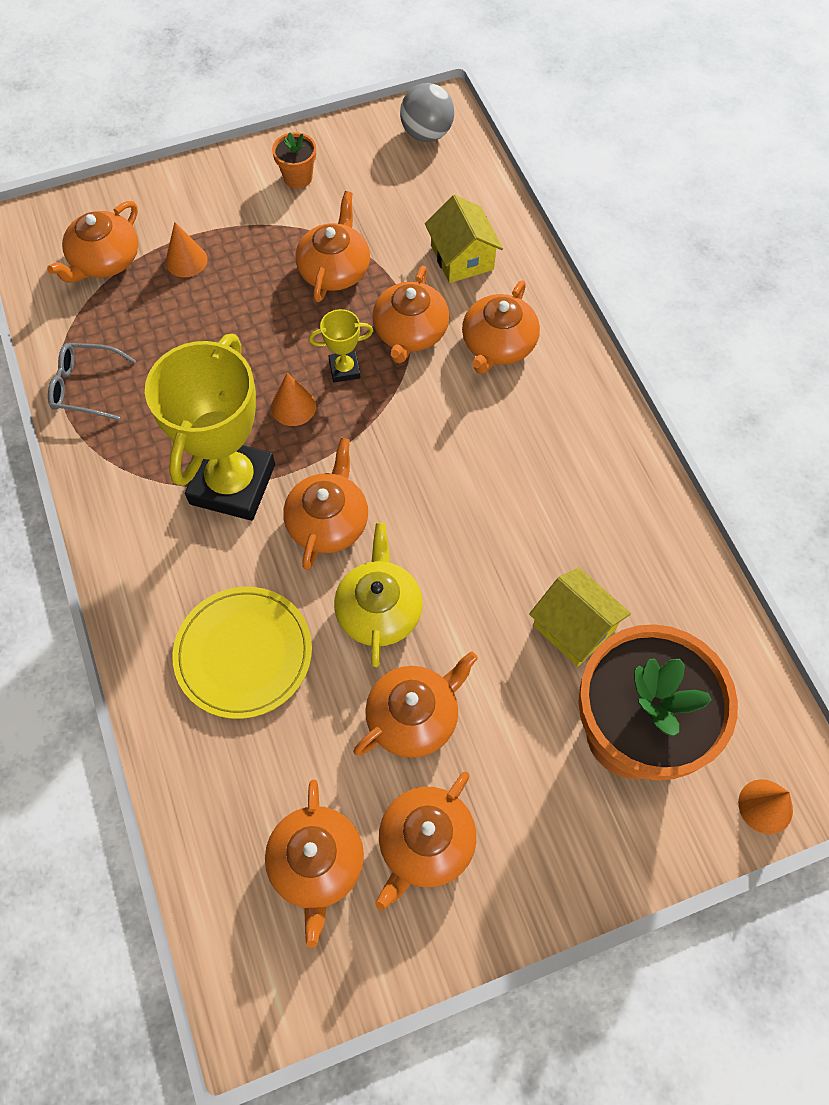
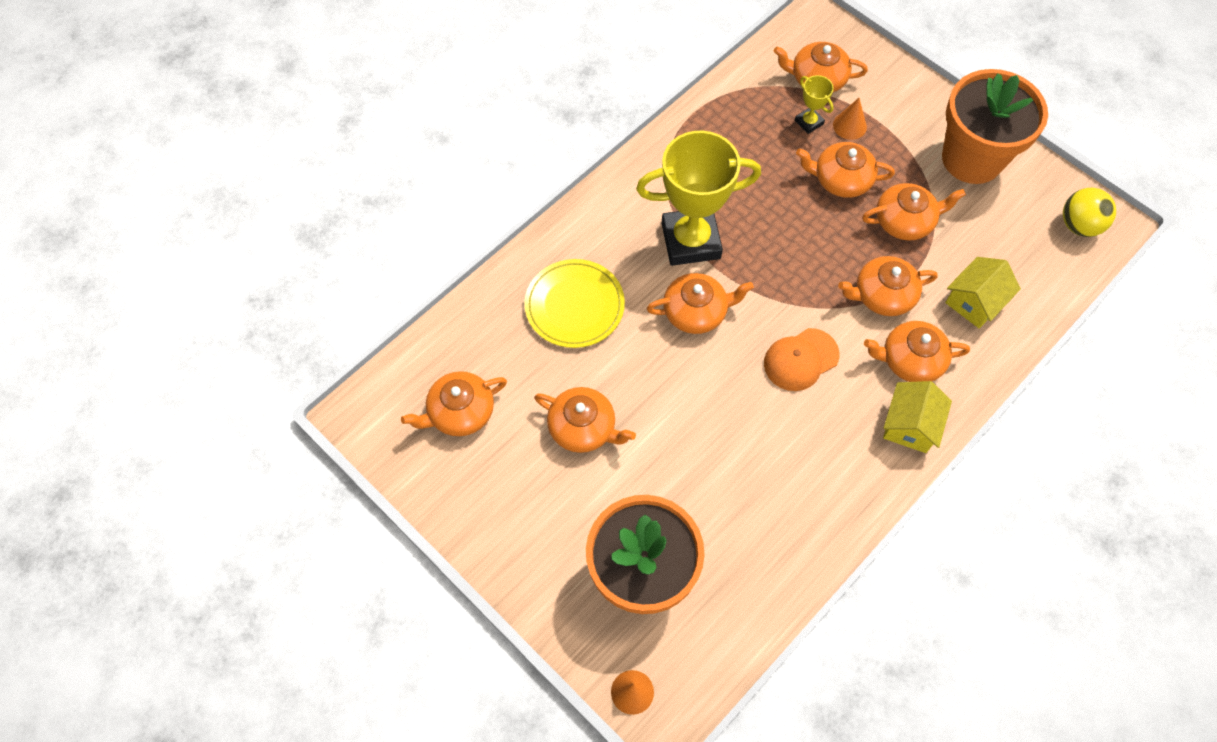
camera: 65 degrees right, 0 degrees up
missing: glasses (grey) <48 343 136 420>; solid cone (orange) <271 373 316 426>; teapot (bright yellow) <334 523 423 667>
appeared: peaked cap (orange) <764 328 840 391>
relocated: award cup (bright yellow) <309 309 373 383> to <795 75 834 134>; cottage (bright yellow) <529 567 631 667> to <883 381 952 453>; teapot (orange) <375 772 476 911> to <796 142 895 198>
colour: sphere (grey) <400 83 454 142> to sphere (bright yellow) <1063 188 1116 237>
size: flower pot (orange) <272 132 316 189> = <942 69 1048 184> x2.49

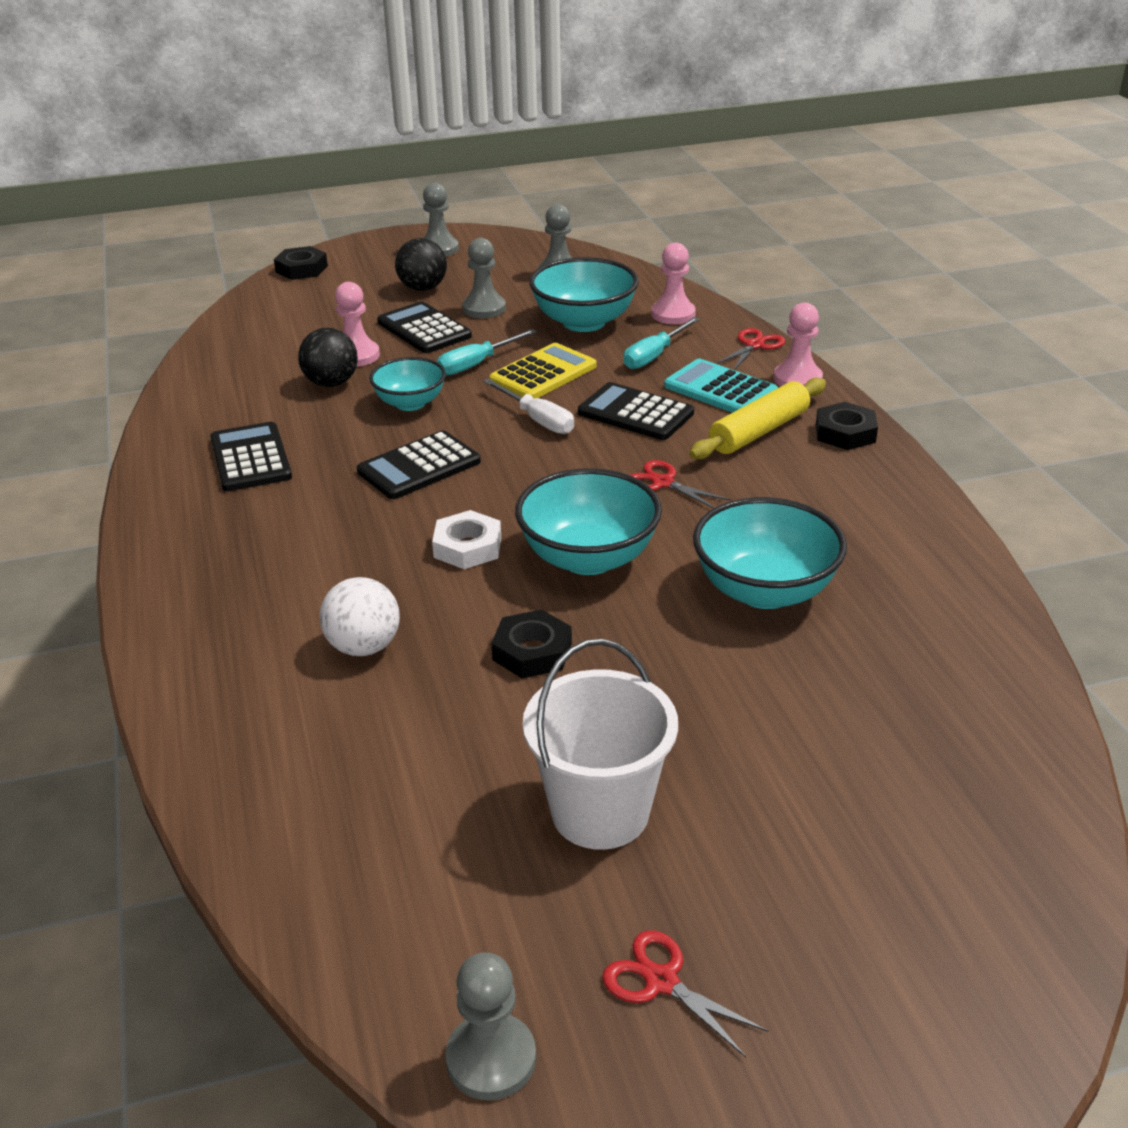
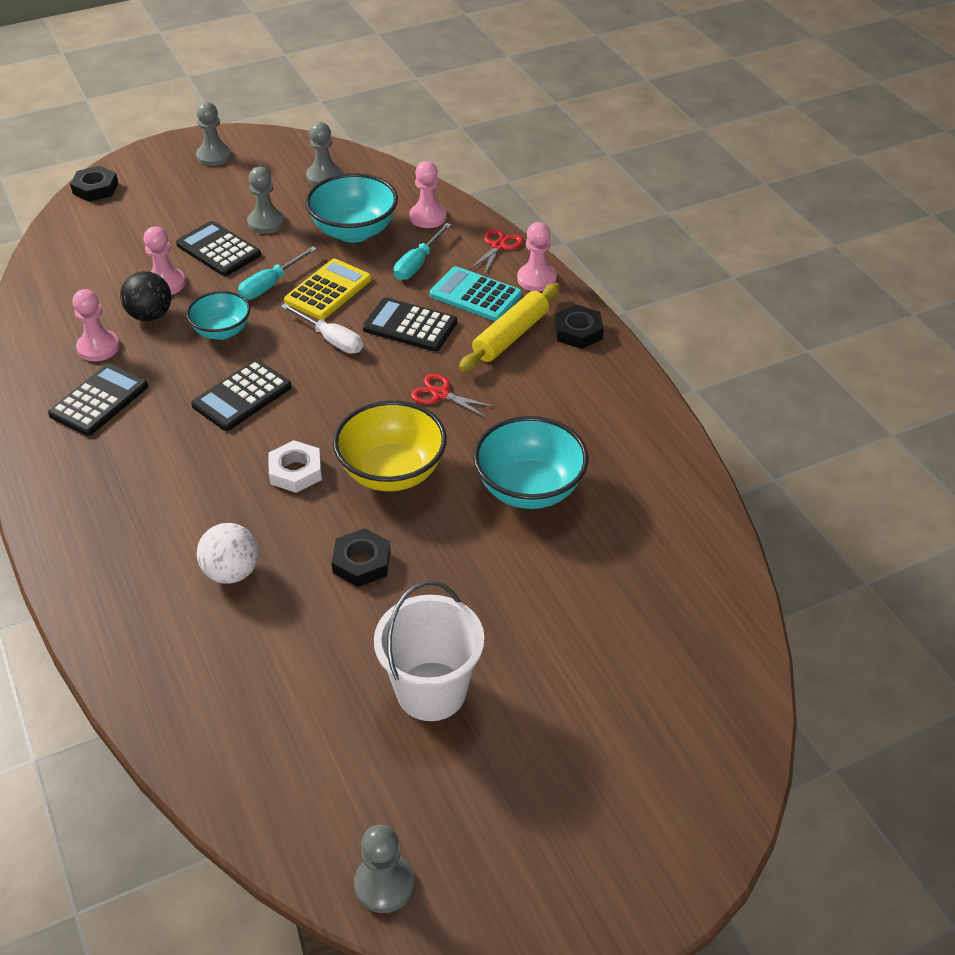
camera: 10 degrees left, 10 degrees up
missing: sphere (black) <395 238 447 291>; scissors (red) <602 930 768 1057>
appeared: pawn (rosy) <72 289 120 361>
colour: serving bowl (turquoise) <515 468 662 575> to serving bowl (bright yellow) <333 400 447 491>
spun: pocket calculator (black) <210 422 292 491> = <48 363 148 436> 60 degrees clockwise

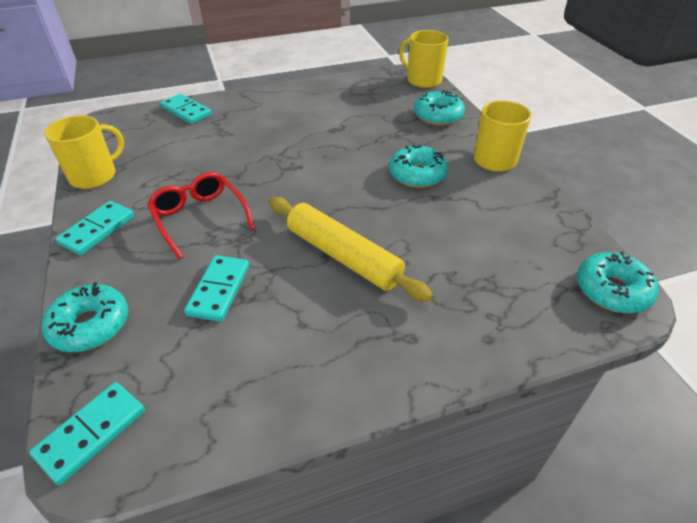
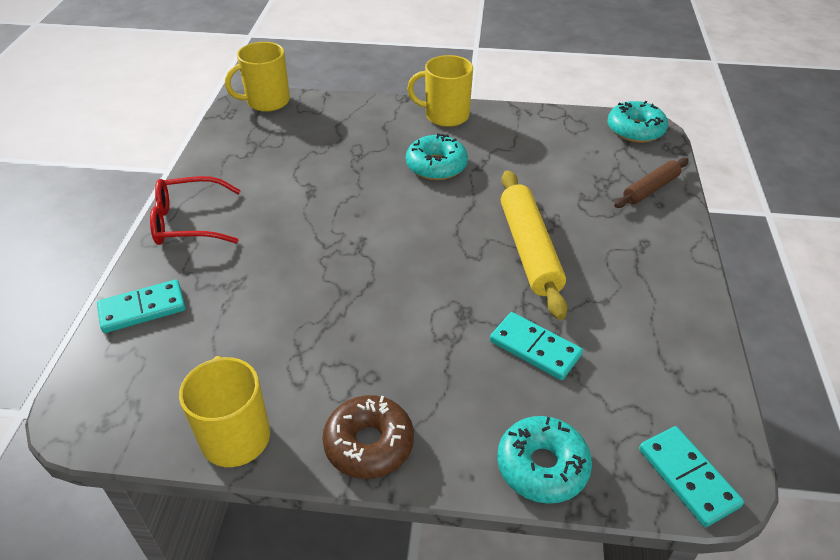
camera: 65 degrees left, 0 degrees up
missing: donut (turquoise) <414 90 465 126>
appeared: pastry roller (dark brown) <614 158 689 208>
relocated: glasses (red) <147 172 255 259> to <150 176 241 245>
exchanged: domino piece (turquoise) <56 201 134 255> to donut (dark brown) <322 395 414 479>
spun: pastry roller (bright yellow) <269 197 433 302> = <501 170 568 320> 75 degrees counterclockwise

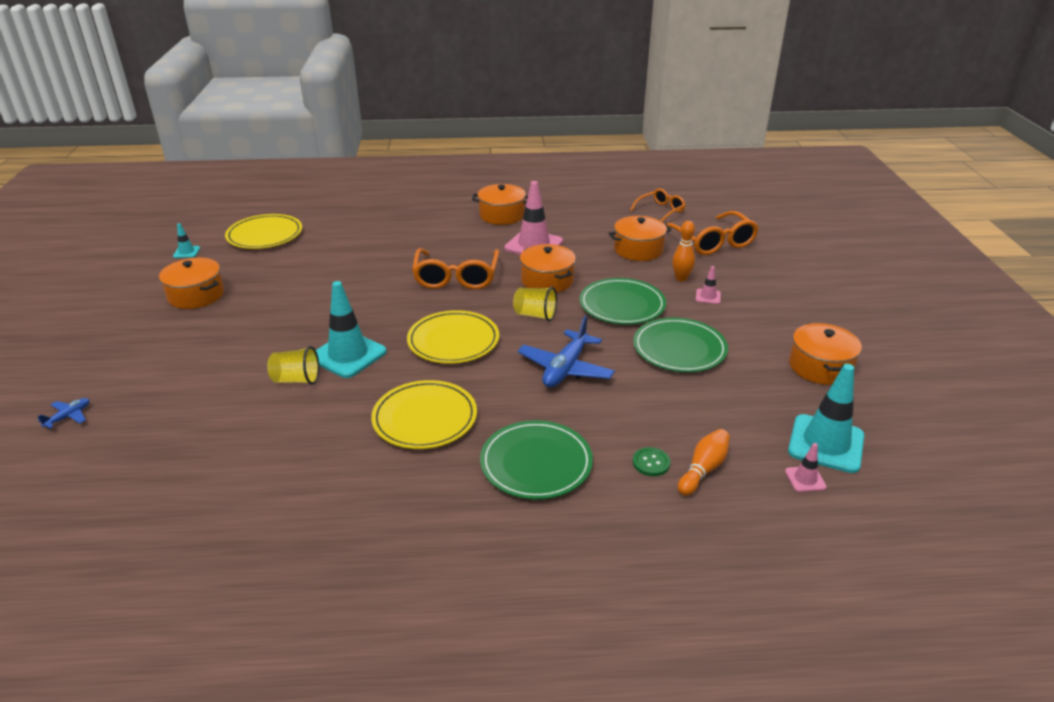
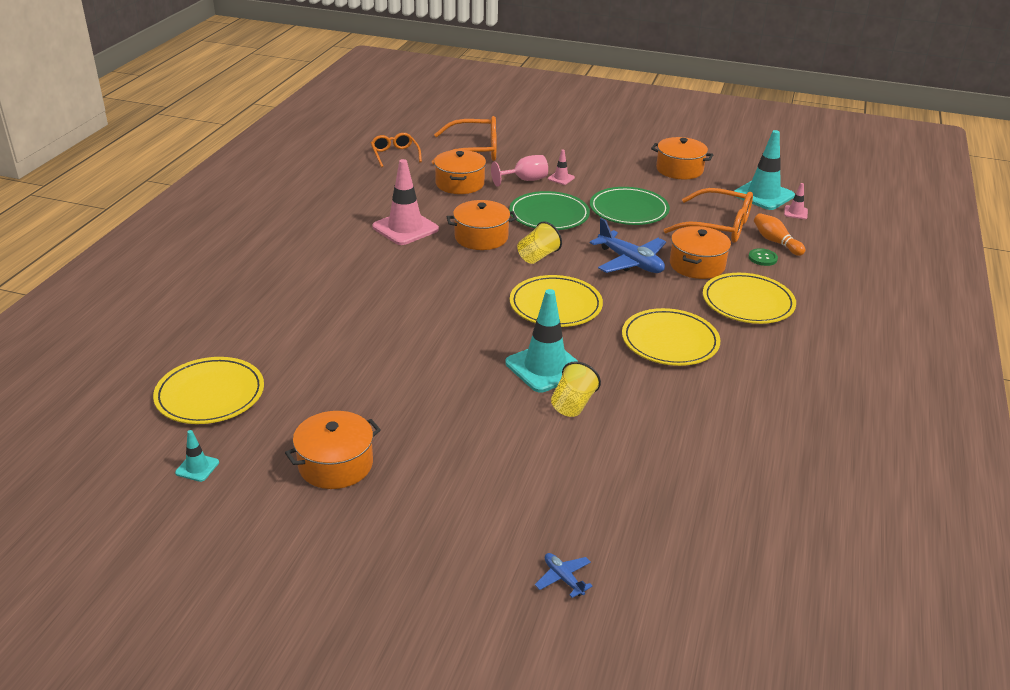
camera: 70 degrees left, 0 degrees up
relocated: stockpot (orange) <472 184 528 225> to <670 226 731 279>; glasses (orange) <412 248 499 289> to <664 188 753 243>
exchanged: bowling pin (orange) <672 221 695 282> to wine glass (rosy) <491 155 548 187>
colour: dinner plate (green) <480 420 593 499> to dinner plate (bright yellow) <703 273 796 324>

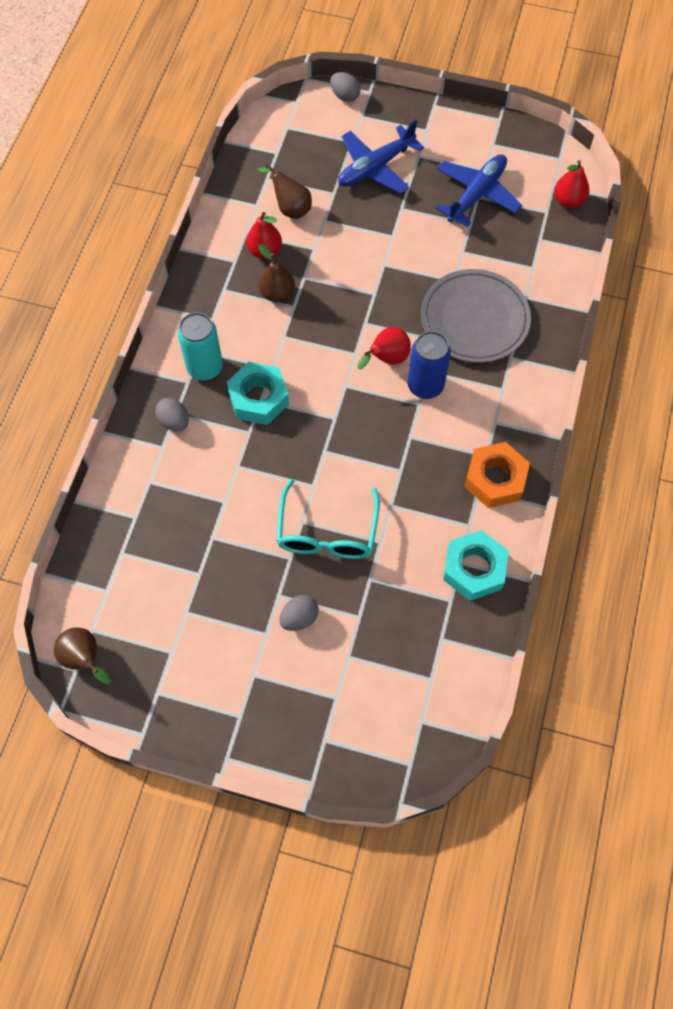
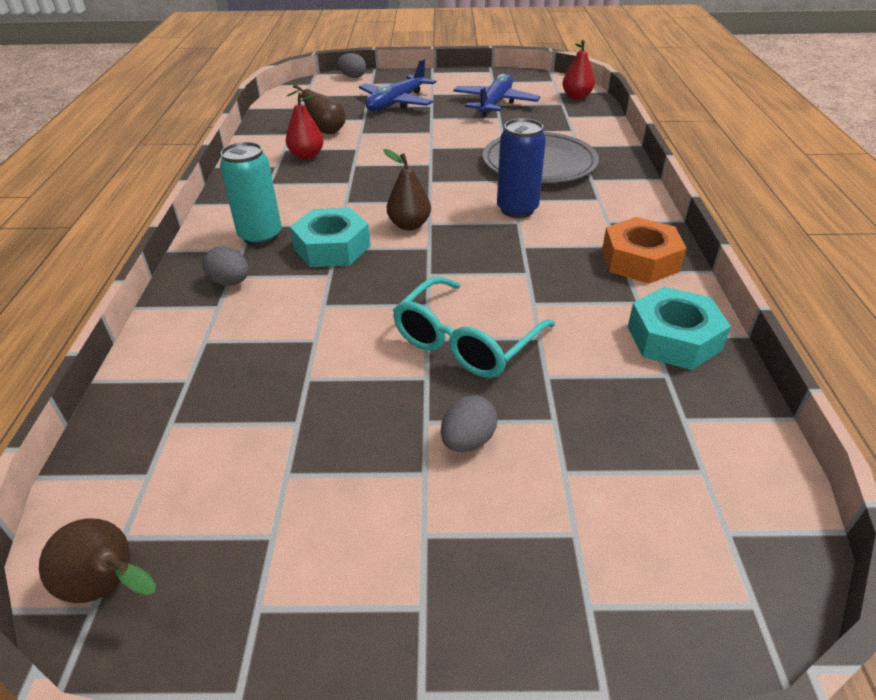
camera: 15 degrees left, 25 degrees down
missing: toy pear (red) <357 327 411 369>
relocated: toy pear (dark brown) <259 245 295 302> to <383 149 431 230>
spun: glasses (turquoise) <276 479 380 559> = <393 276 555 378> 45 degrees clockwise

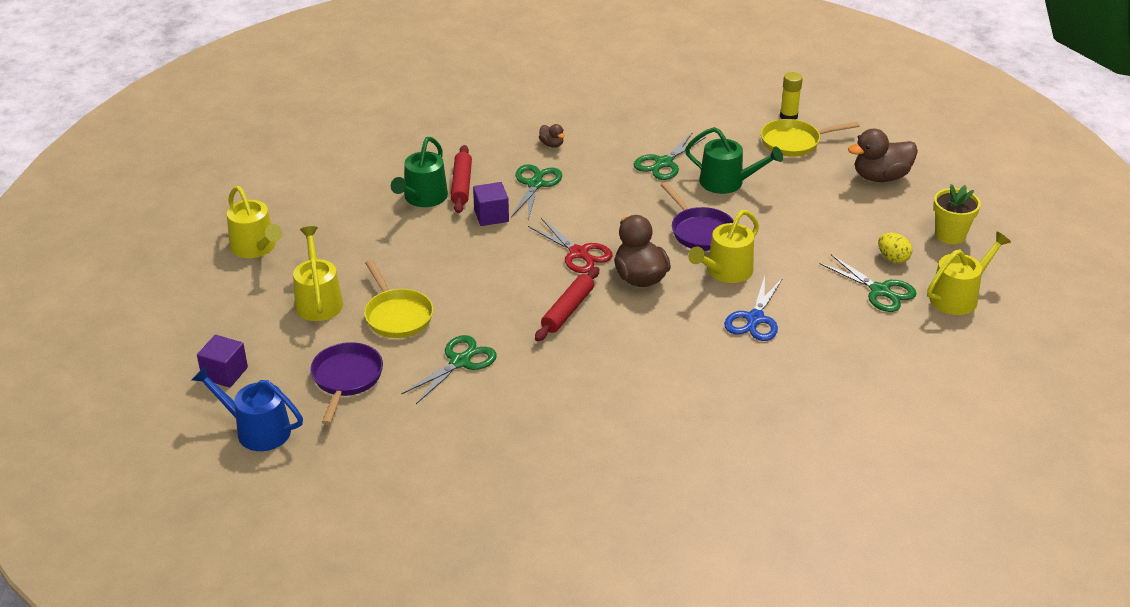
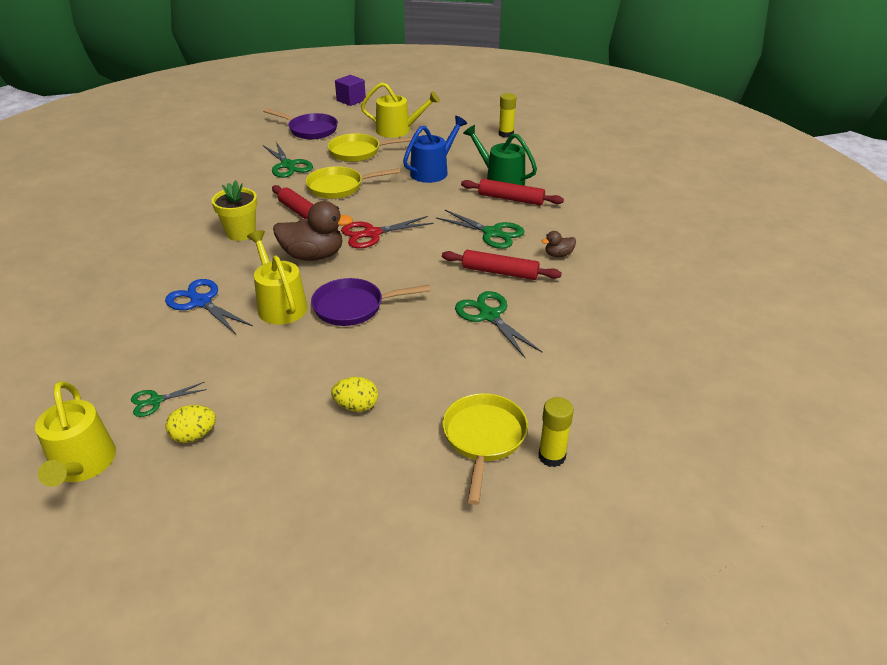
camera: 110 degrees right, 0 degrees up
missing: watering can (green) <685 127 783 194>; toy duck (dark brown) <848 129 918 182>; cube (violet) <473 182 509 226>; watering can (bright yellow) <227 186 282 258>
appeared: glue (bright yellow) <499 93 516 138>; frying pan (bright yellow) <306 166 400 199>; pastry roller (red) <442 250 562 280>; egg (bright yellow) <331 377 378 412>
relocated: flower pot (bright yellow) <933 184 981 244> to <212 180 257 241>; watering can (cobalt) <192 366 303 451> to <403 116 467 183>
size: scissors (green) <819 255 916 312> = <131 382 207 417> x0.60

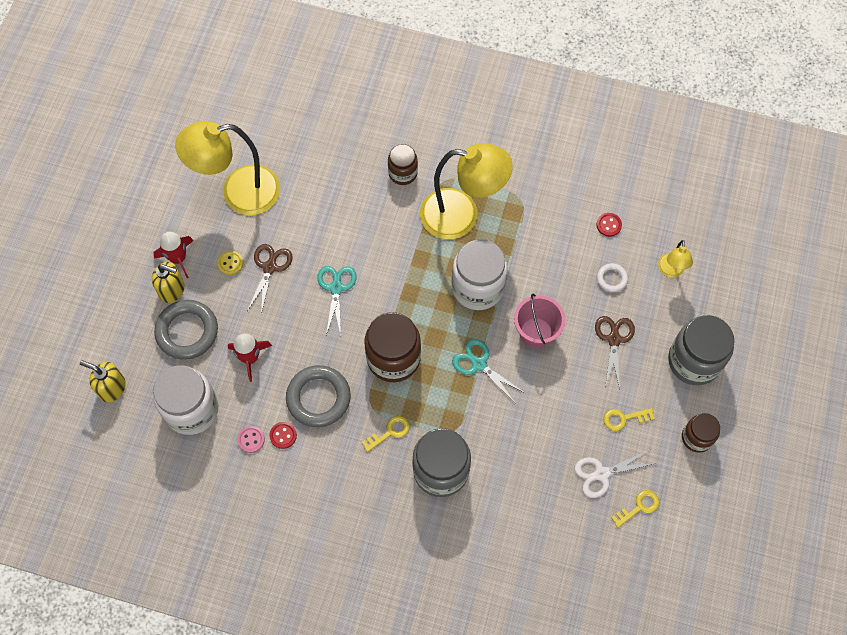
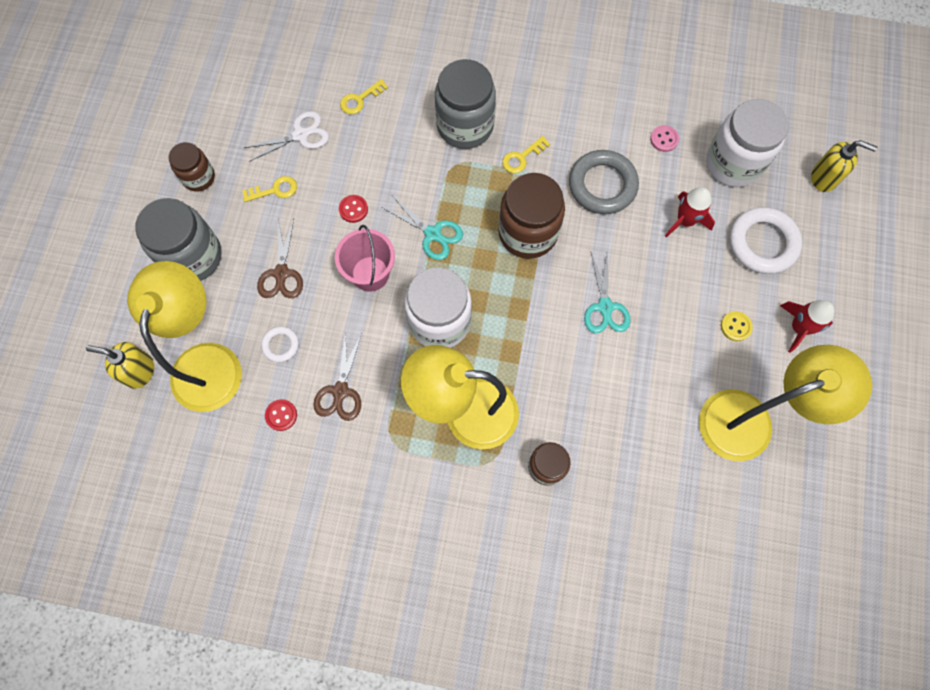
camera: 175 degrees right, 5 degrees up
relocated: scissors (dark brown) <247 244 293 314> to <313 330 362 421>; pump bottle (bright yellow) <152 262 184 303> to <86 342 154 389>; shirt button (red) <269 422 297 449> to <339 195 368 223>; key (bright yellow) <611 490 659 528> to <340 79 388 114>
colour: ring (grey) <154 300 218 360> to ring (white) <729 207 802 274>
size: desk lamp (bright yellow) <658 240 693 277> = <127 261 242 412> x2.20

